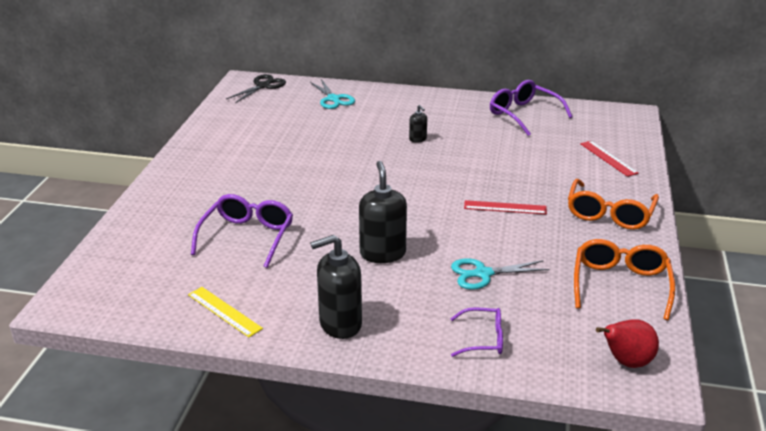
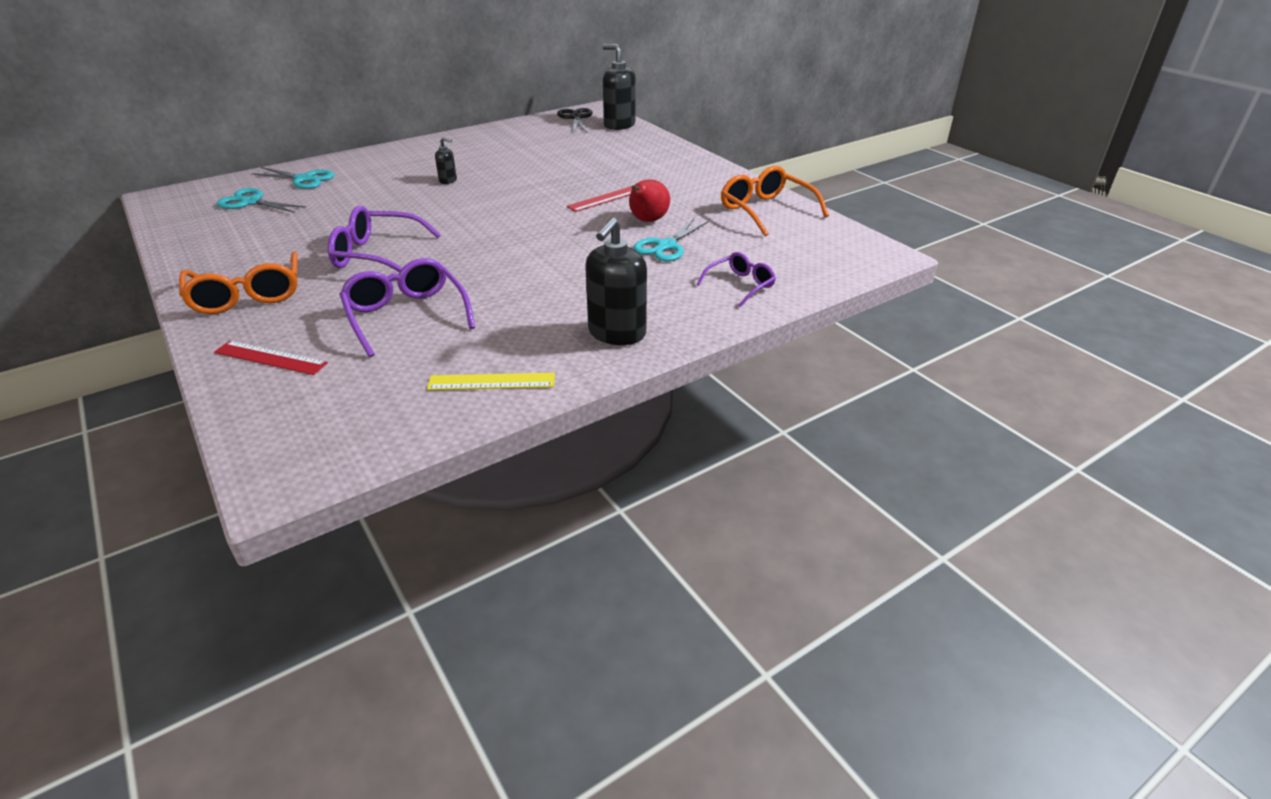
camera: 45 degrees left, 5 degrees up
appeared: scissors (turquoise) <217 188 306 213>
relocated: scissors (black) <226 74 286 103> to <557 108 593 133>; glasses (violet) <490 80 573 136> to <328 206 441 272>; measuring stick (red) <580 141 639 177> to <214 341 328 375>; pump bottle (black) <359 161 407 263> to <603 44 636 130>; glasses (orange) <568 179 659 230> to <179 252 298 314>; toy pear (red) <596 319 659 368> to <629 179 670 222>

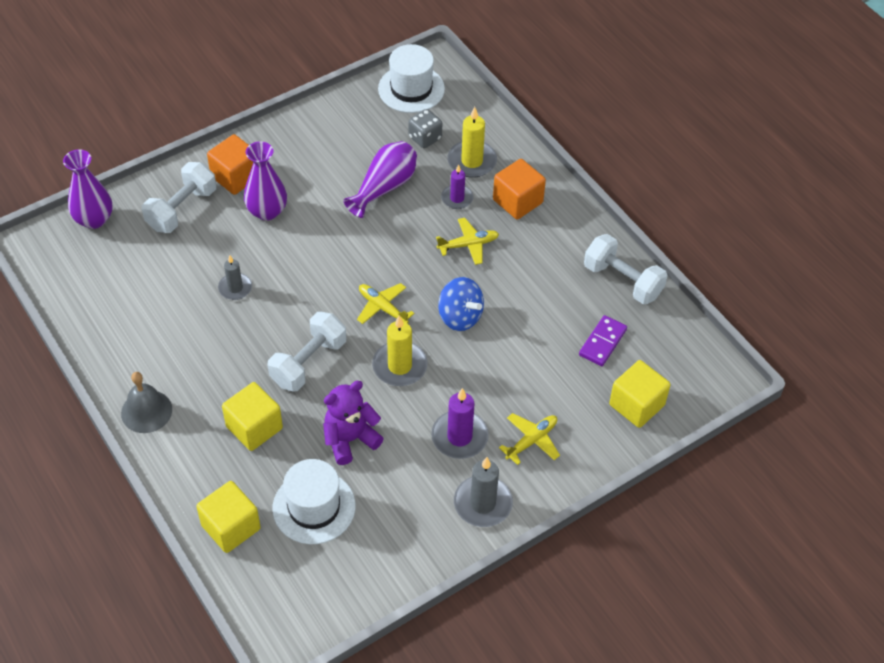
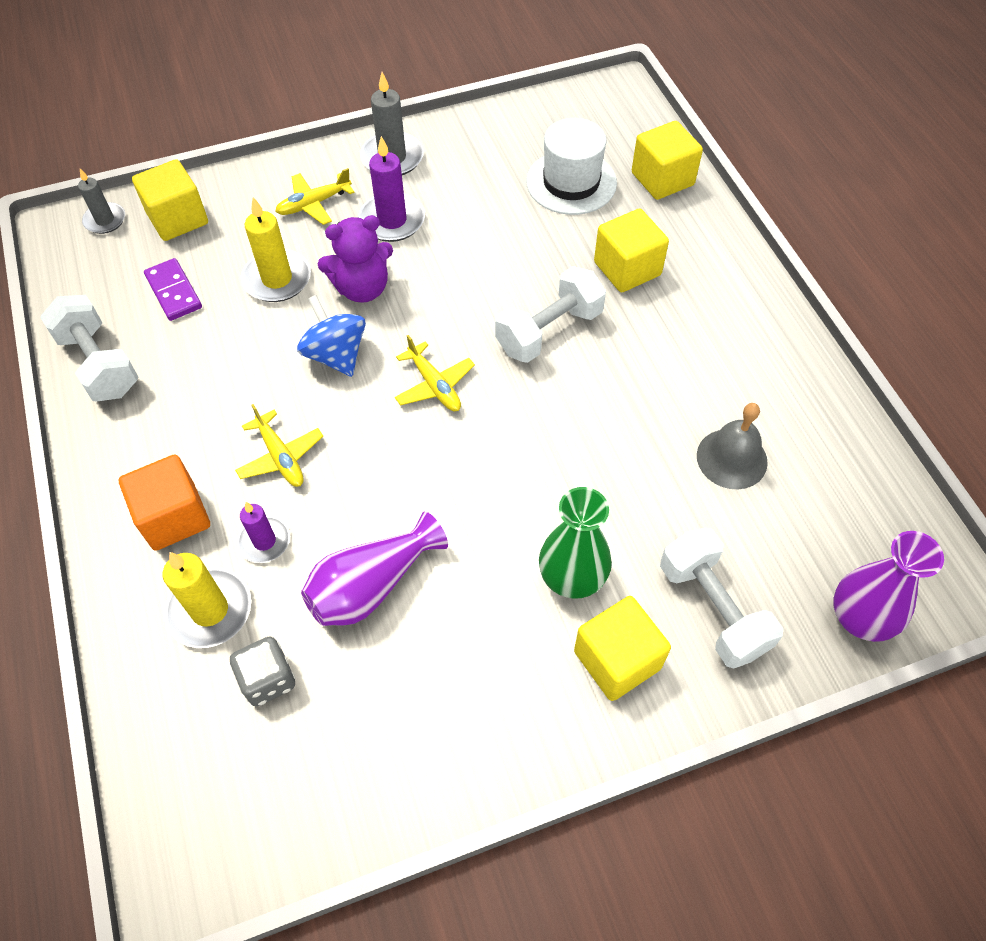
camera: 165 degrees left, 5 degrees up
missing: top hat (white) <378 44 445 113>
relocated: pillar candle (grey) <218 256 252 300> to <78 169 125 234>; pillar candle (bright yellow) <372 315 428 386> to <241 197 311 302>; bell (grey) <121 372 172 433> to <697 403 768 489>; teddy bear (violet) <323 381 384 465> to <318 215 393 303>
colour: cube (orange) <207 134 253 195> to cube (bright yellow) <574 596 671 701>; tall vase (violet) <244 141 287 221> to tall vase (green) <539 487 612 599>
spun: hand weight (white) <142 162 216 233> = <660 528 783 669> 75 degrees counterclockwise; plane (bright yellow) <436 218 499 265> = <235 404 323 487> 120 degrees counterclockwise; domino piece (violet) <579 315 627 366> = <144 258 202 321> 75 degrees counterclockwise

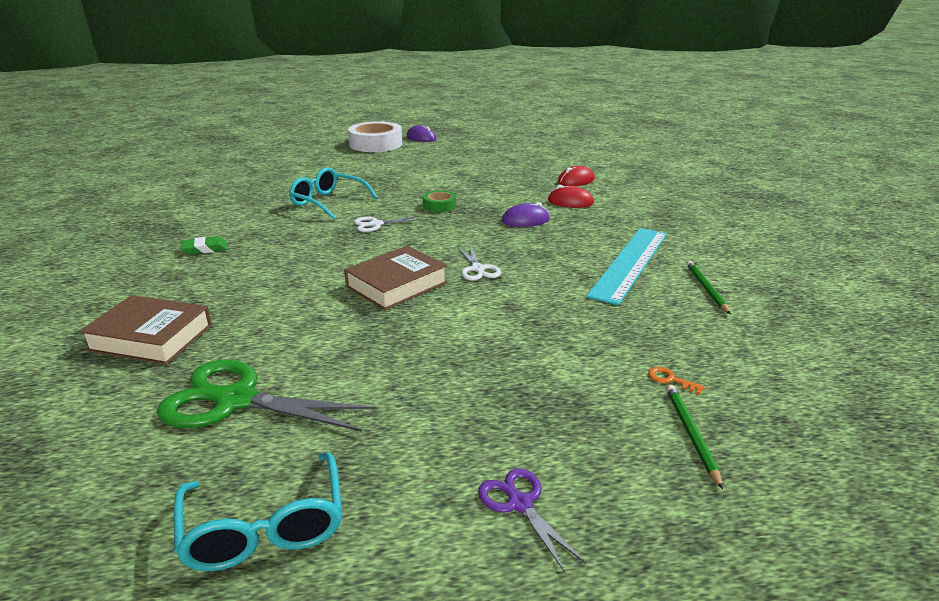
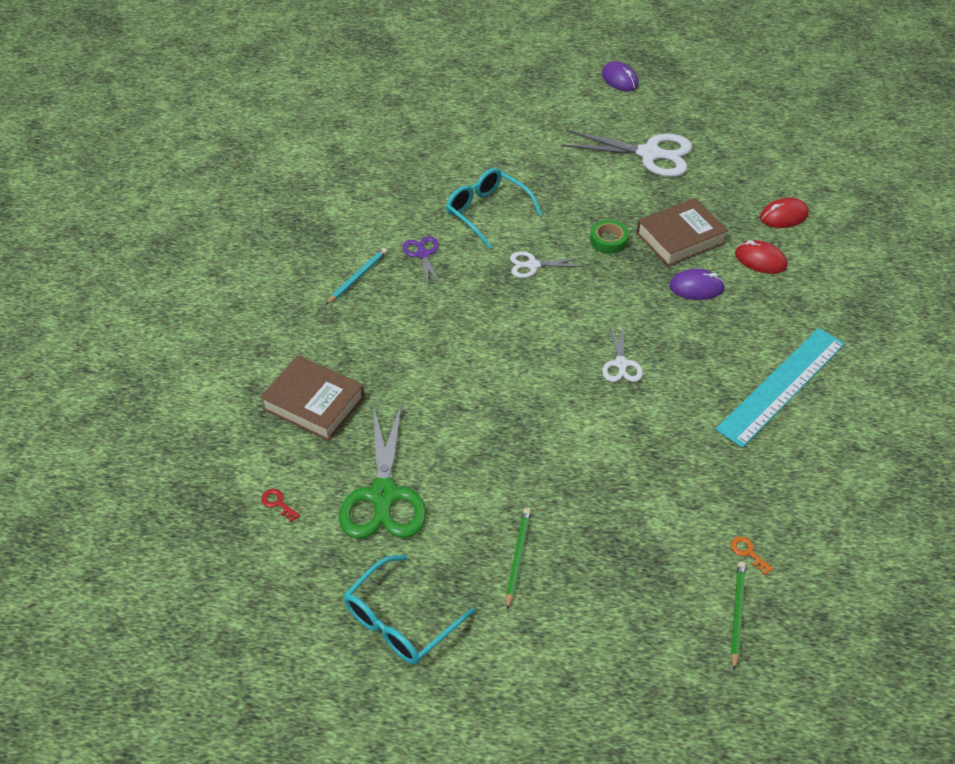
camera: 15 degrees right, 20 degrees up
missing: tape (white) <348 121 402 152>
appeared: scissors (white) <561 130 692 177>; key (red) <261 489 300 523>
relocated: hardcover (dark brown) <344 246 448 310> to <636 198 729 267>; wooden pencil (green) <687 261 731 315> to <506 508 531 610>; scissors (violet) <478 468 586 572> to <402 236 441 286>
exchanged: pencil eraser (green) <180 236 228 255> to wooden pencil (turquoise) <326 248 387 305>
spun: scissors (green) <157 360 377 431> = <339 402 426 539> 120 degrees counterclockwise; glasses (turquoise) <174 452 342 571> = <344 555 475 665> 45 degrees clockwise

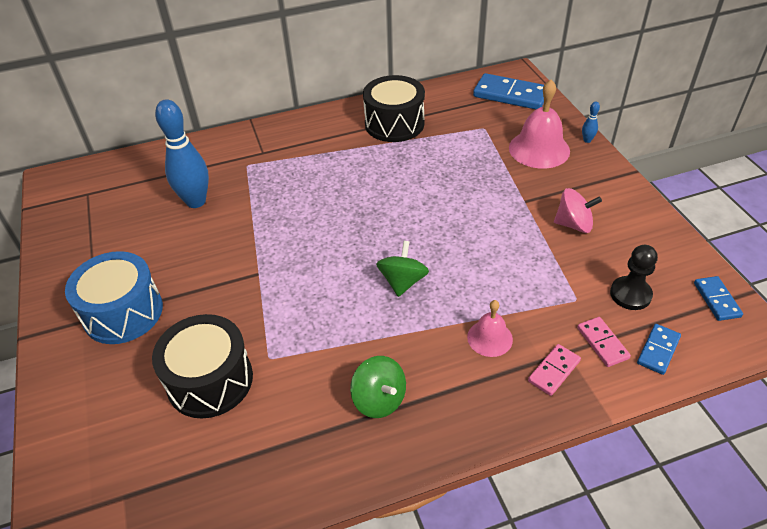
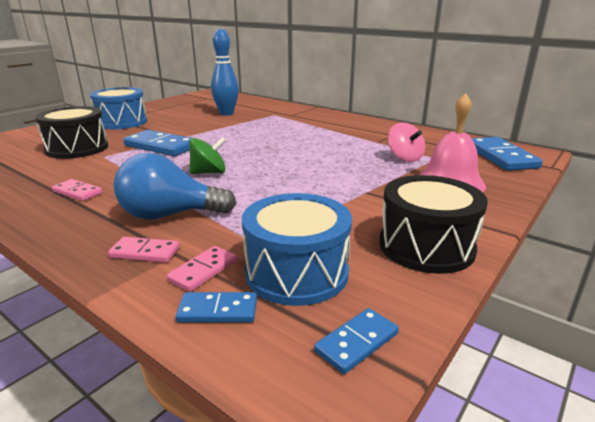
camera: 55 degrees right, 20 degrees down
missing: bowling pin (cobalt) <582 102 600 143>
appeared: domino piece (cobalt) <123 130 191 156>
relocated: snare drum (black) <363 75 425 142> to <379 175 488 274>; spinning top (rosy) <554 188 602 233> to <388 123 425 162>
exchanged: pawn (black) <610 245 658 310> to snare drum (cobalt) <242 193 352 306>; bell (rosy) <467 300 513 357> to light bulb (cobalt) <114 153 236 220>; spinning top (green) <350 356 406 418> to domino piece (rosy) <52 179 103 201>

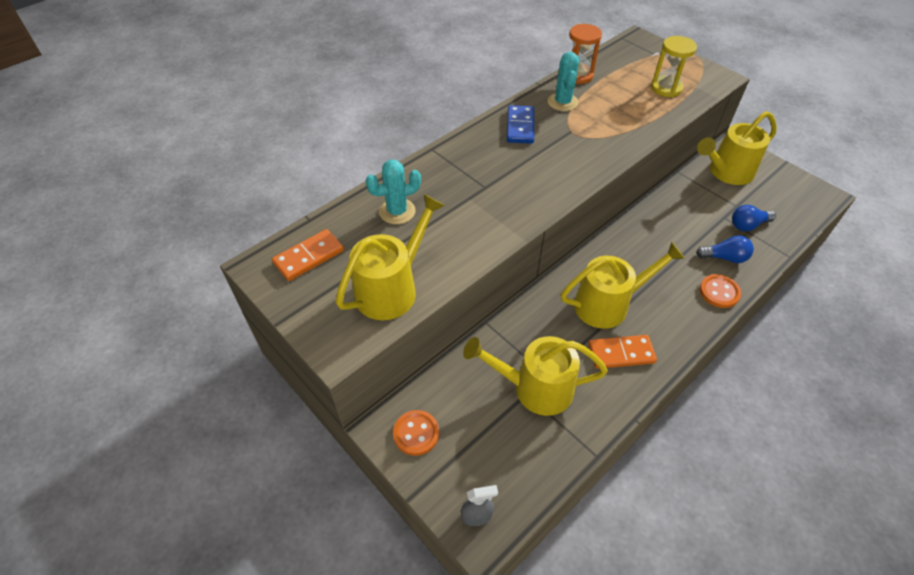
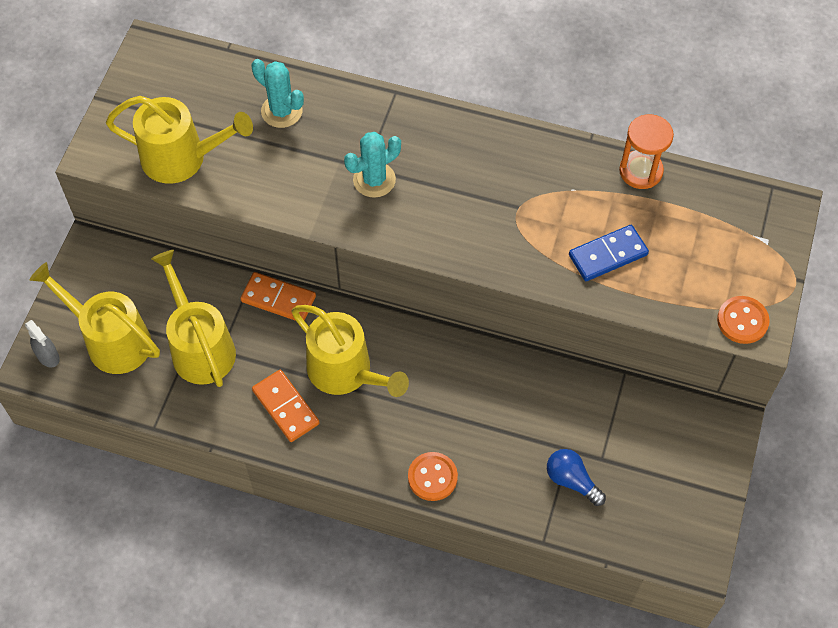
camera: 60 degrees right, 10 degrees up
missing: sand timer (bright yellow) <651 36 697 97>; light bulb (cobalt) <696 235 754 263>
relocated: cactus (turquoise) <548 52 579 111> to <344 132 401 198>; domino piece (cobalt) <507 105 534 144> to <569 225 649 281>; watering can (bright yellow) <697 111 777 185> to <29 262 160 374>; domino piece (orange) <272 229 344 281> to <240 272 316 321>; shirt button (orange) <393 410 439 456> to <717 296 770 344>

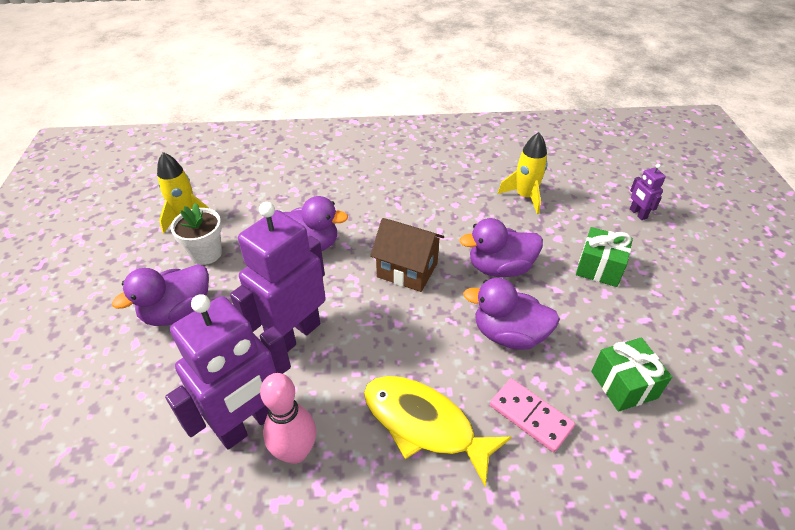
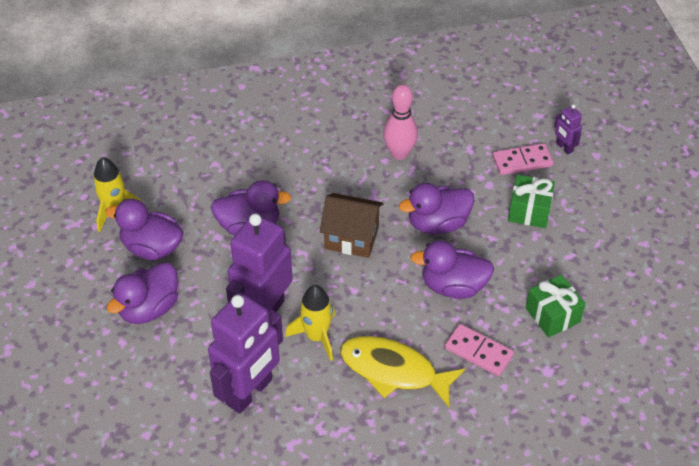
camera: 10 degrees left, 5 degrees up
appeared: domino piece (rosy) <492 143 554 175>
relocated: rocket (bright yellow) <498 132 547 214> to <285 285 335 361>; bowling pin (rosy) <260 373 316 464> to <383 85 418 160>
exchanged: flower pot (white) <171 203 222 265> to toy duck (violet) <105 199 184 260>

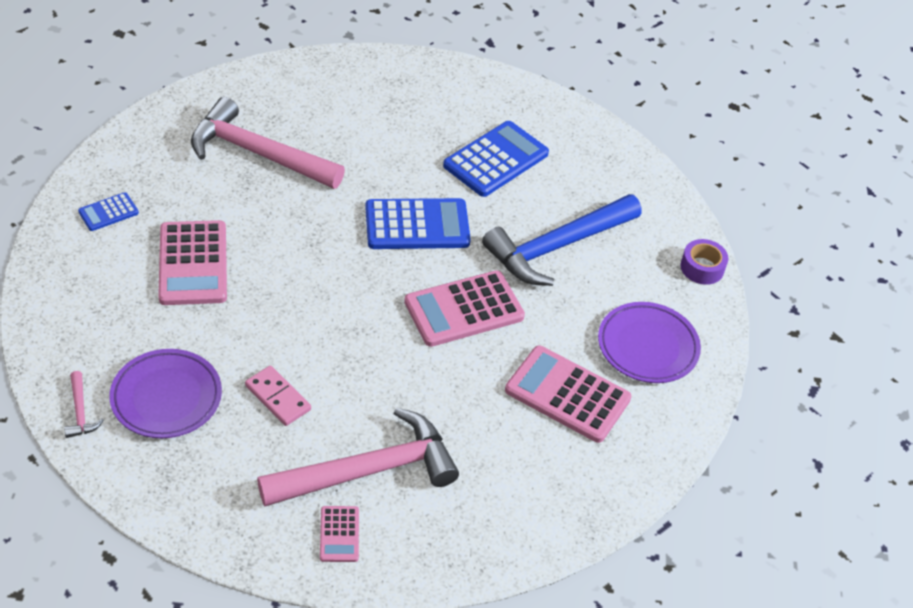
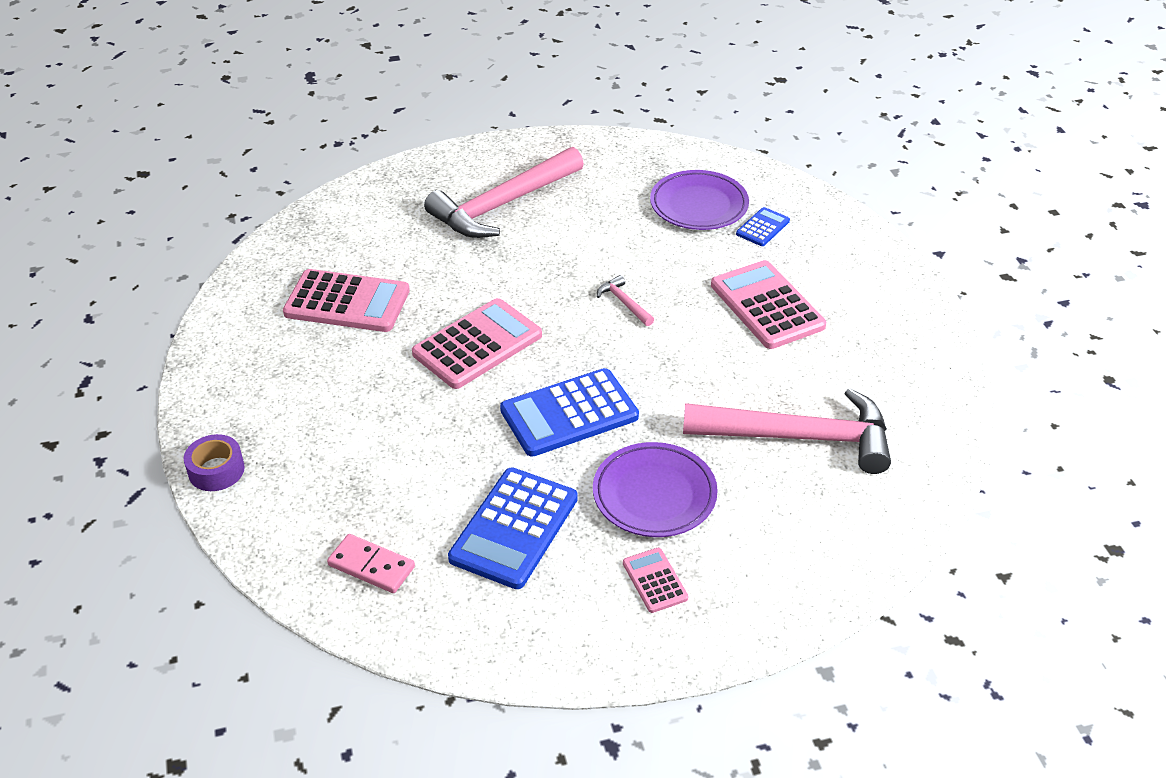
camera: 165 degrees right, 5 degrees down
missing: claw hammer (cobalt) <482 194 642 286>
relocated: pocket calculator (cobalt) <78 192 139 231> to <736 207 790 246>; dinner plate (violet) <598 302 701 383> to <593 442 718 537>; domino piece (rosy) <245 366 311 426> to <327 534 415 593>; claw hammer (rosy) <64 371 104 438> to <597 275 654 326>; pocket calculator (rosy) <320 506 359 562> to <623 548 688 613>

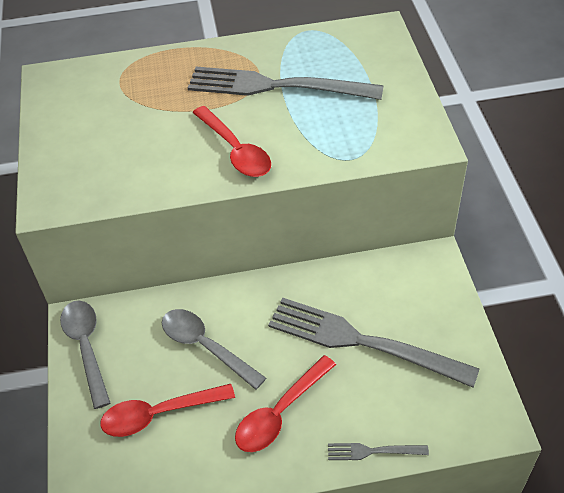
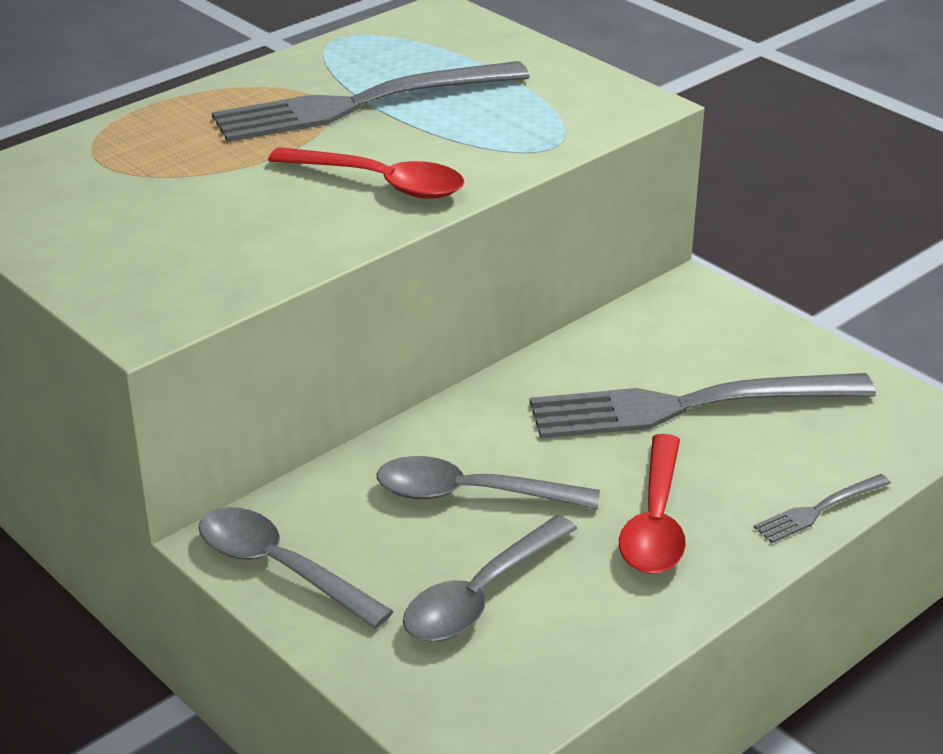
camera: 35 degrees left, 15 degrees down
colour: tablespoon (red) <100 384 235 437> to tablespoon (grey) <403 515 577 642>

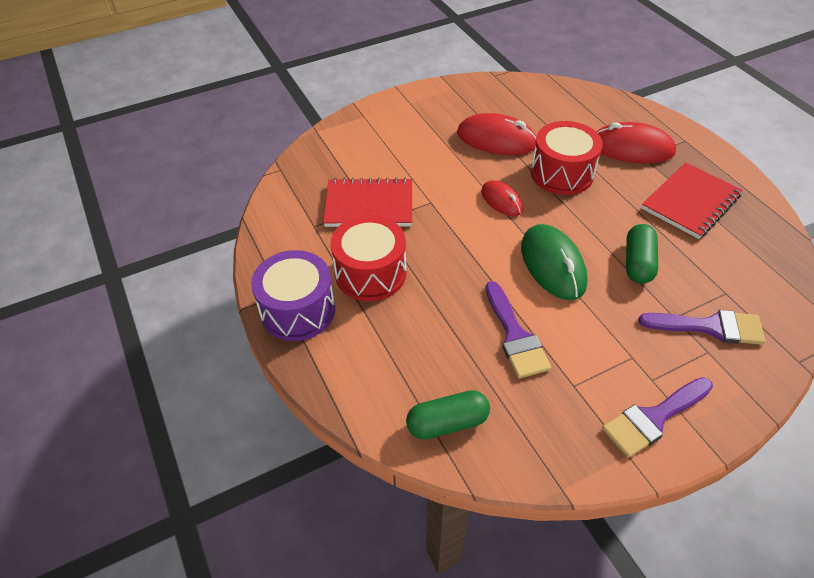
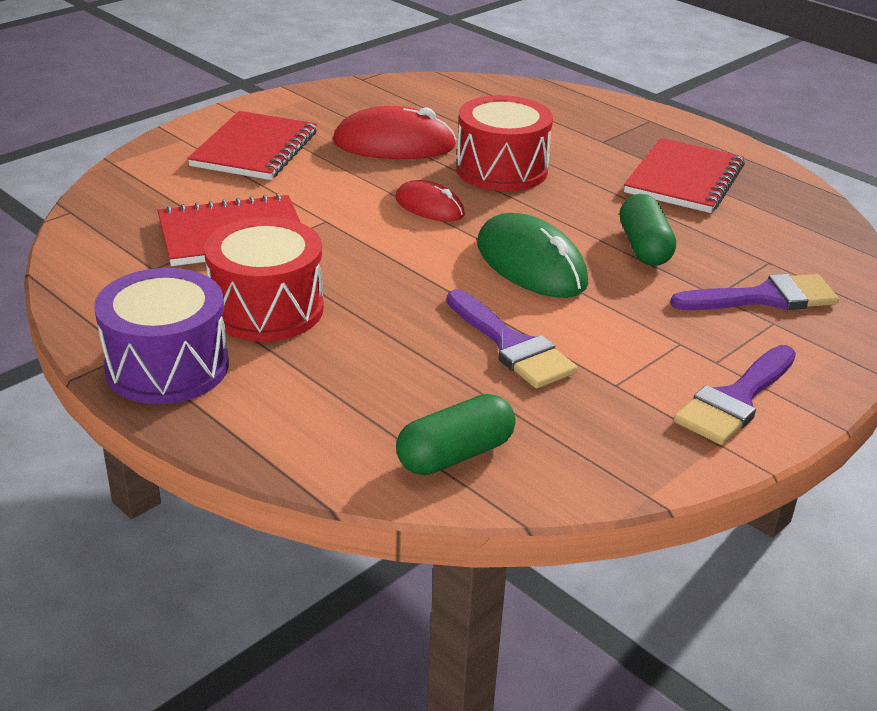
camera: 20 degrees left, 15 degrees down
missing: computer mouse (red) <596 122 676 163>
appeared: notebook (red) <187 111 317 180>

